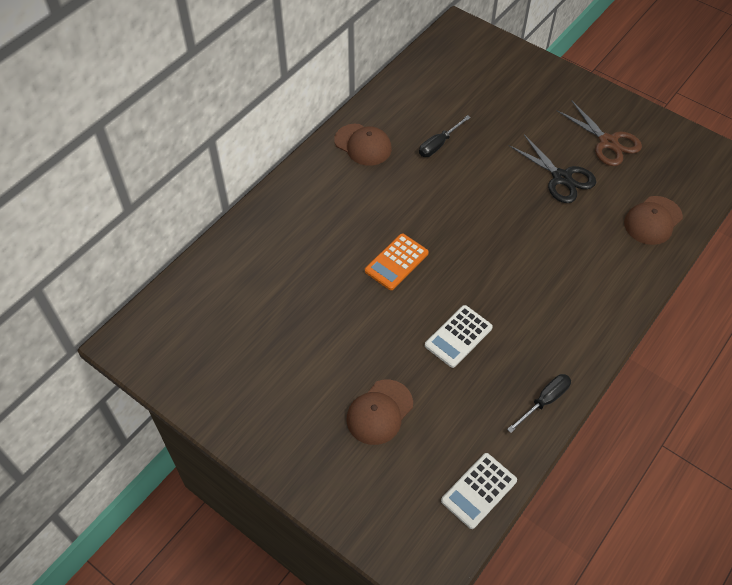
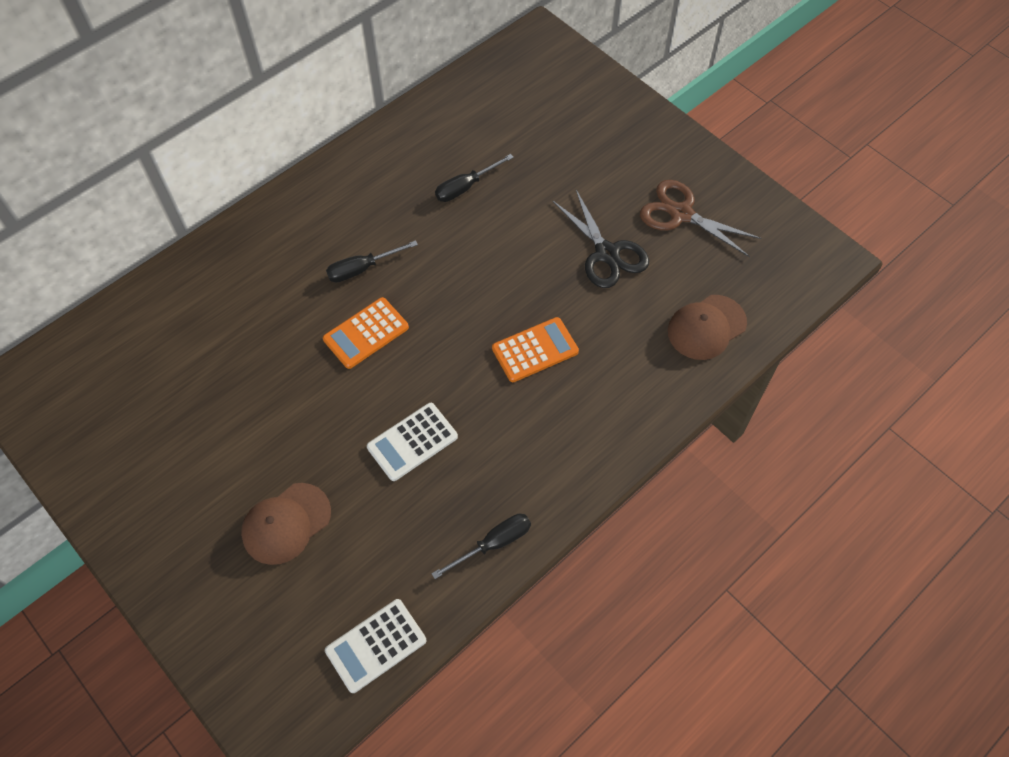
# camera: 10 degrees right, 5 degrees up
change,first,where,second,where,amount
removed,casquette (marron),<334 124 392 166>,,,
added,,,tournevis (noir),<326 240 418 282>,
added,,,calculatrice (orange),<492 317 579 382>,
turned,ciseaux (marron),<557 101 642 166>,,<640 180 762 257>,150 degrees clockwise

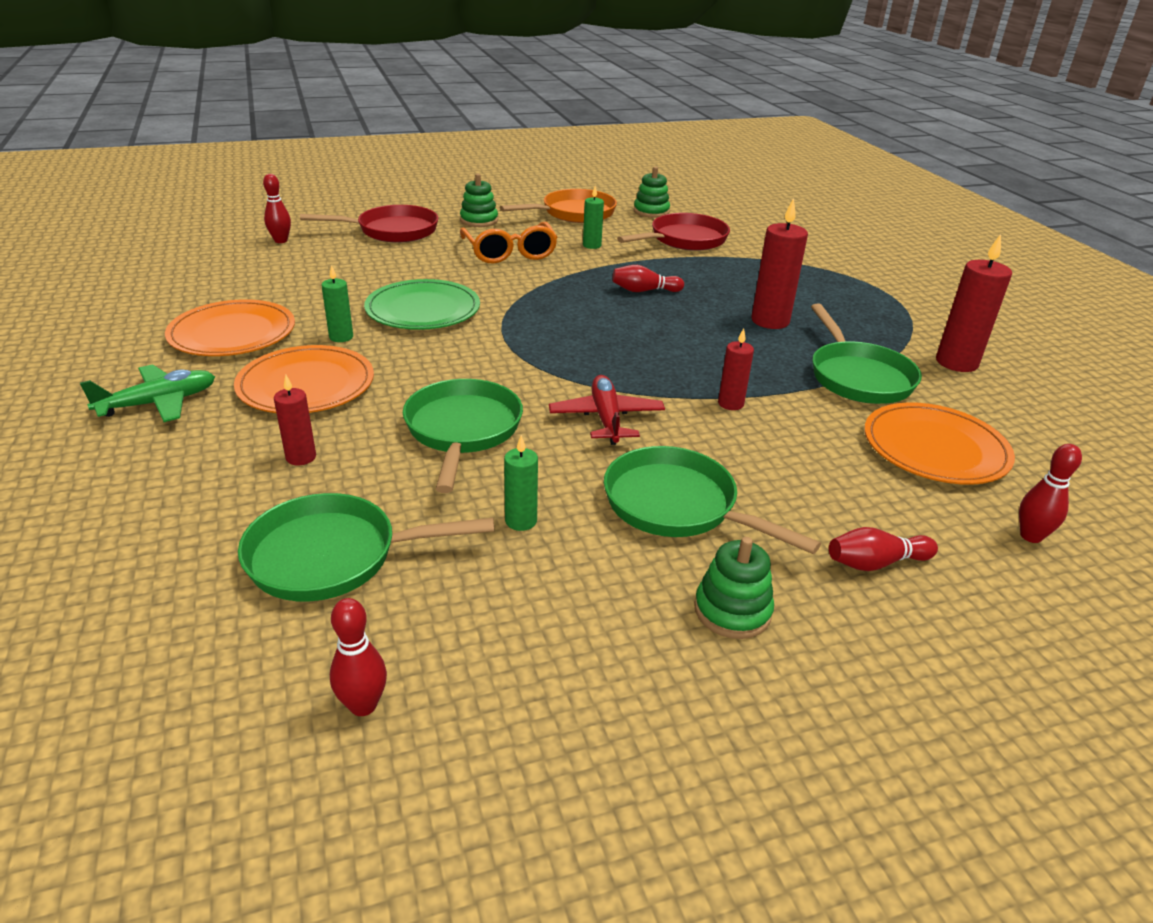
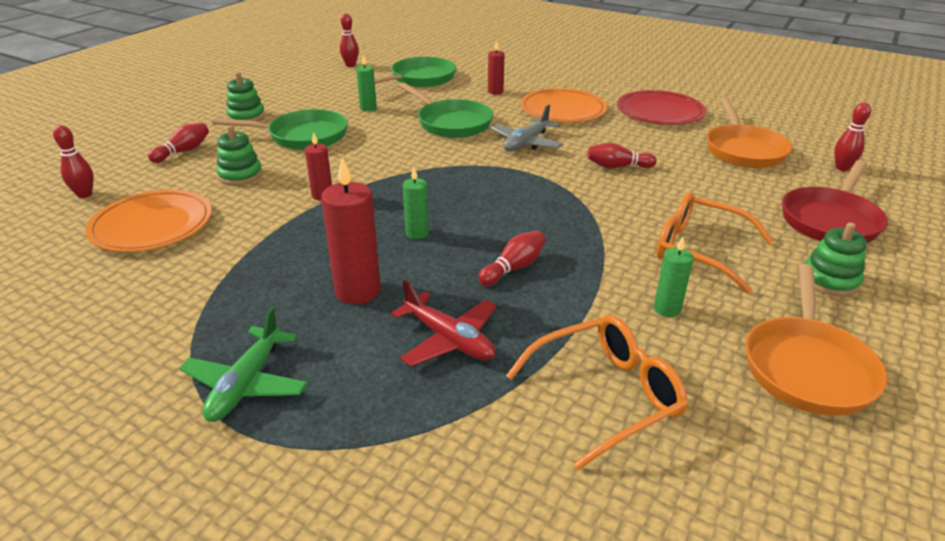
# camera: 140 degrees right, 0 degrees up
change,first,where,second,where,amount
removed,poêle (vert),<811 304 922 404>,,,
removed,bougie (rouge),<936 234 1012 372>,,,
added,,,avion (gris),<491 104 563 152>,
added,,,poêle (orange),<706 98 792 168>,
moved,avion (vert),<80 364 215 422>,,<179 307 308 422>,
moved,bougie (vert),<322 265 353 342>,,<403 167 429 239>,
moved,avion (rouge),<549 375 665 445>,,<391 280 497 367>,
moved,jouet à empiler (vert),<634 167 670 218>,,<216 125 263 185>,
replaced,assiette (vert),<364 279 480 330>,quille (rouge),<588 143 657 169>,
replaced,poêle (rouge),<617 213 730 251>,lunettes (orange),<506 315 688 470>,
recoloured,assiette (orange),<165 299 295 356>,assiette (rouge),<617 90 706 125>,

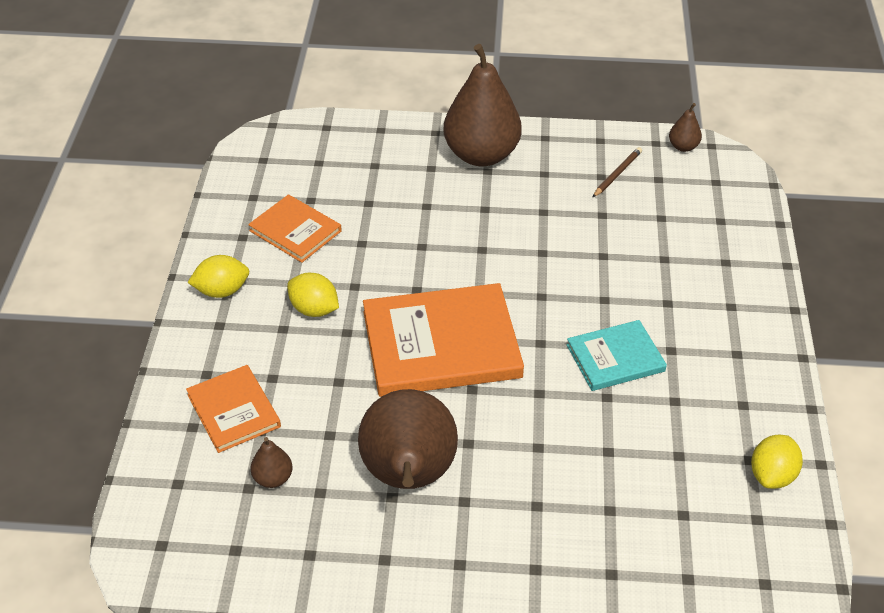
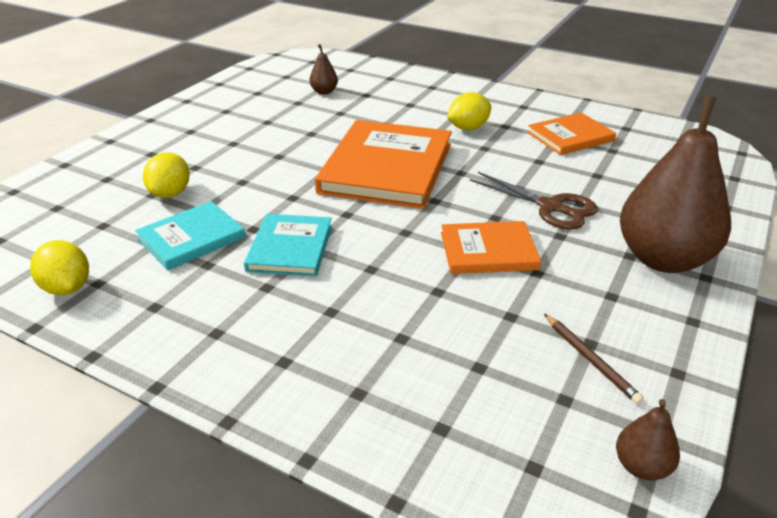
# camera: 115 degrees right, 10 degrees down
change,first,where,second,where,amount
removed,poire (marron),<358 389 458 489>,,,
added,,,livre (turquoise),<135 201 246 270>,
added,,,ciseaux (marron),<469 172 598 230>,
moved,livre (orange),<186 365 281 453>,,<441 221 541 274>,
moved,citron (jaune),<187 255 250 298>,,<143 152 190 198>,

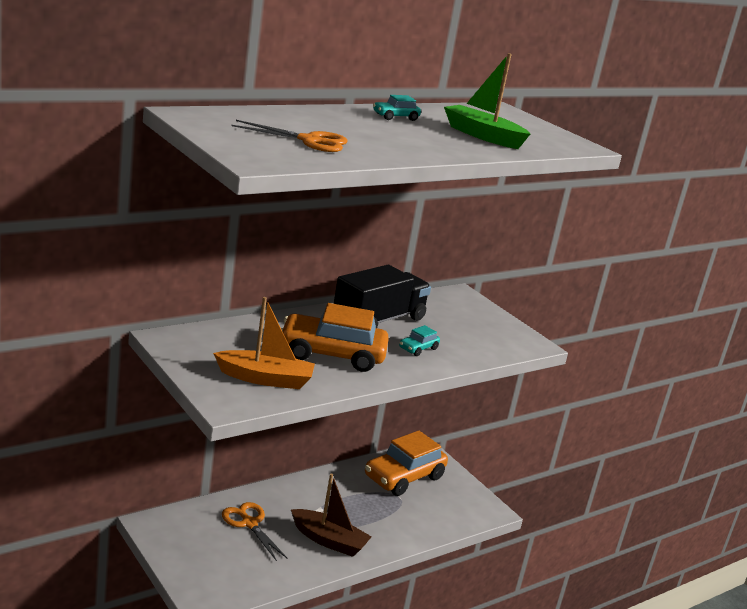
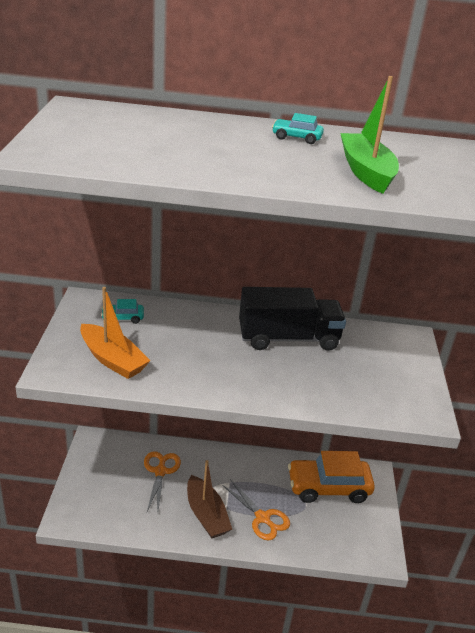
# camera: 40 degrees right, 10 degrees up
change,first,where,second,where,amount
removed,voiture (orange),<281 303 389 372>,,,
moved,ciseaux (orange),<231 120 348 152>,,<222 479 290 540>,
moved,voiture (turquoise),<399 325 440 356>,,<101 299 144 324>,

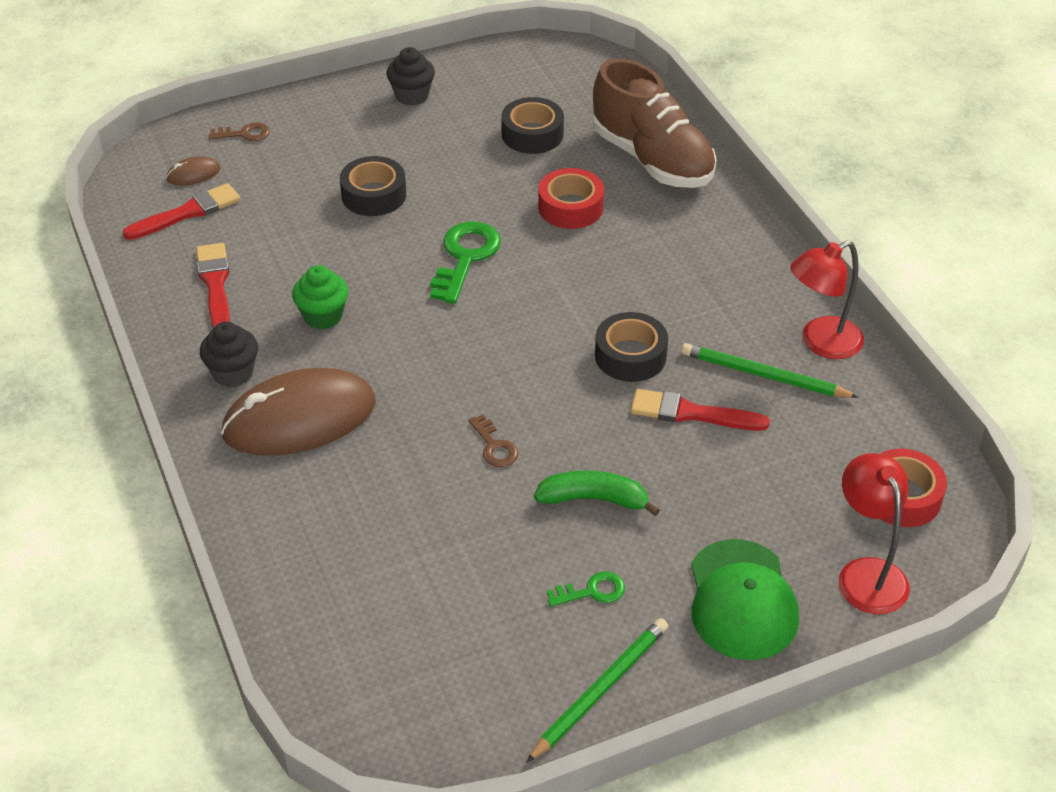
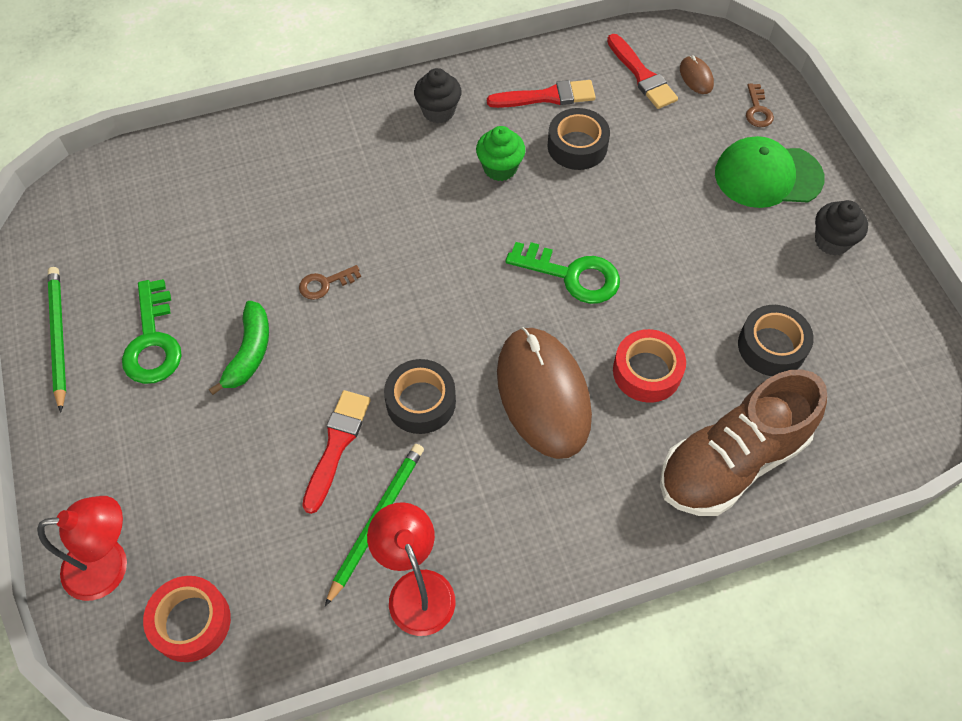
# camera: 95 degrees right, 15 degrees up
change,first,where,second,where,amount
moved,souris (marron),<221 368 376 456>,,<497 327 592 459>,
moved,ruban adhésif (noir),<340 156 406 216>,,<548 108 610 170>,
moved,casquette (vert),<691 539 799 660>,,<715 136 825 208>,
turned,crayon (vert),<526 618 668 763>,,<48 267 66 412>,150 degrees counterclockwise
resized,clé (vert),<547 571 625 607>,,<122 279 182 384>,x1.84

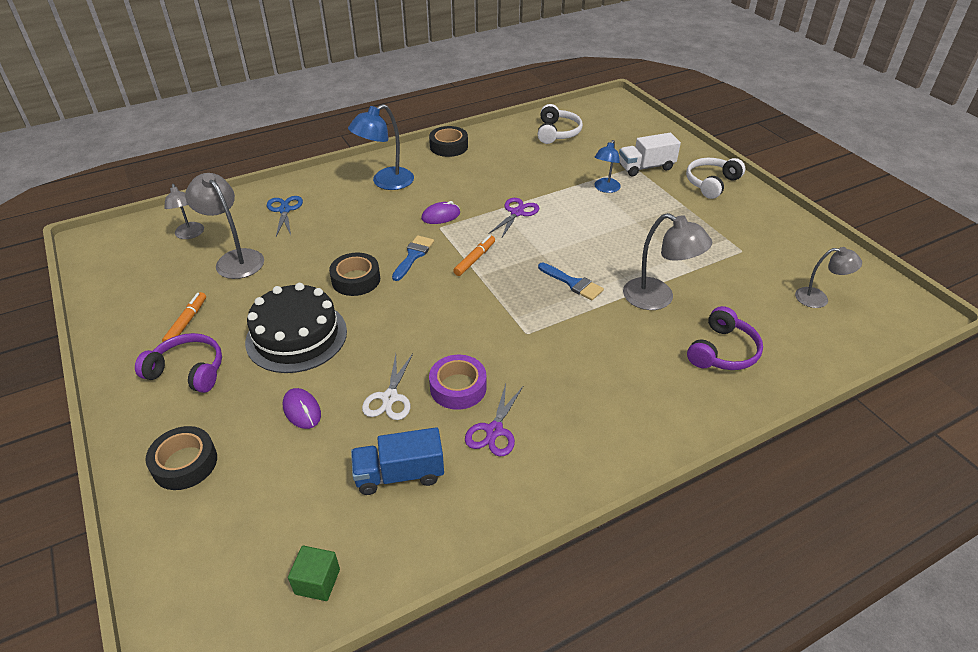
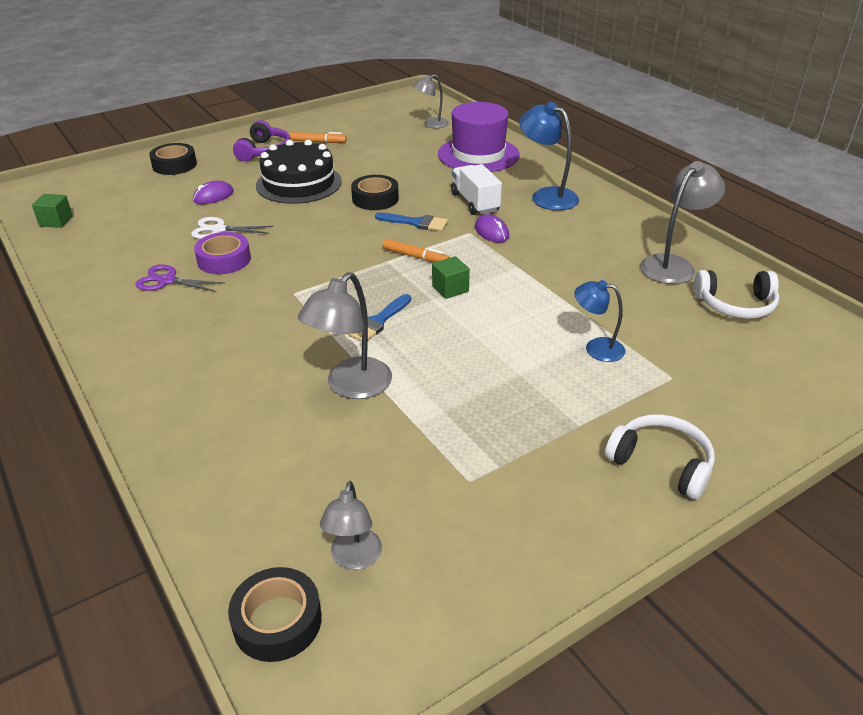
# camera: 85 degrees right, 5 degrees down
change,first,where,second,where,amount
removed,camion (bleu),<351 427 444 495>,,,
removed,ciseaux (violet),<488 198 539 239>,,,
removed,casque audio (violet),<687 306 763 370>,,,
added,,,cube (vert),<432 256 470 299>,
moved,lampe (gris),<185 173 264 279>,,<640 161 725 284>,
moved,ruban adhésif (noir),<429 126 468 157>,,<228 567 322 662>,
moved,camion (blanc),<619 133 681 176>,,<451 164 502 215>,
replaced,ciseaux (bleu),<267 196 303 236>,chapeau (violet),<438 102 520 172>,

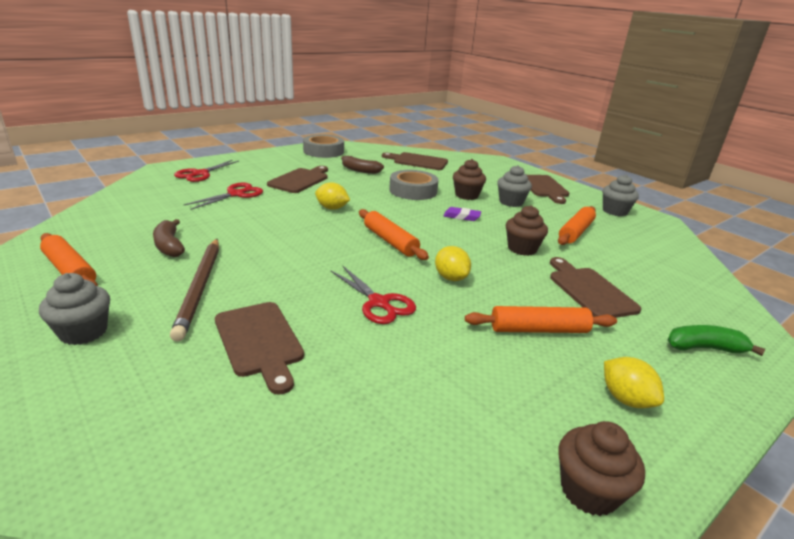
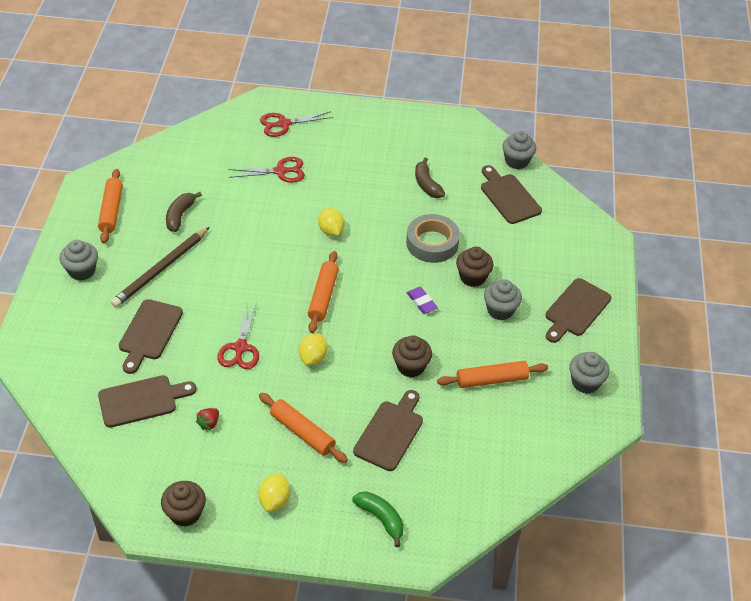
# camera: 45 degrees right, 20 degrees up
change,first,where,second,where,amount
removed,ruban adhésif (gris),<303 135 344 158>,,,
added,,,fraise (rouge),<196 408 219 431>,
added,,,muffin (gris),<502 131 536 169>,
moved,planche à découper (marron),<267 166 328 193>,,<98 375 197 428>,

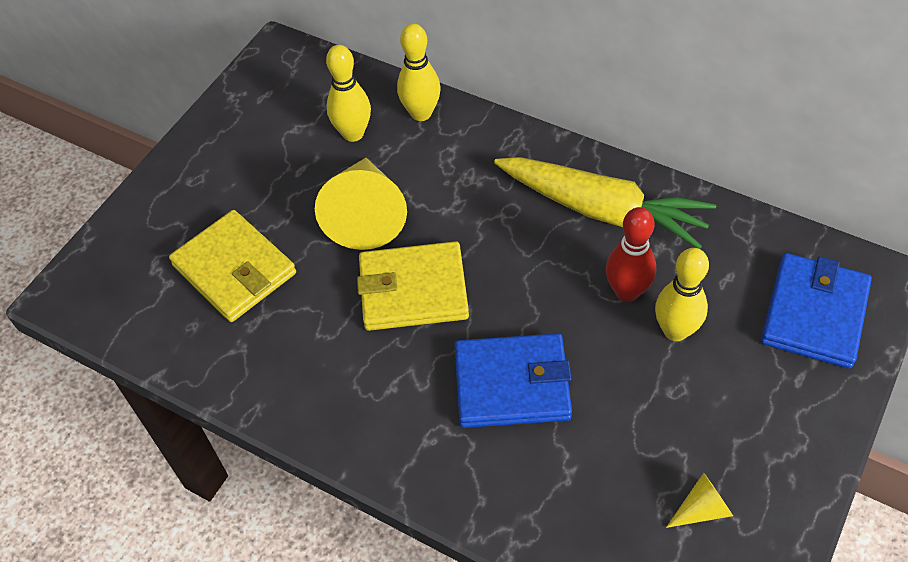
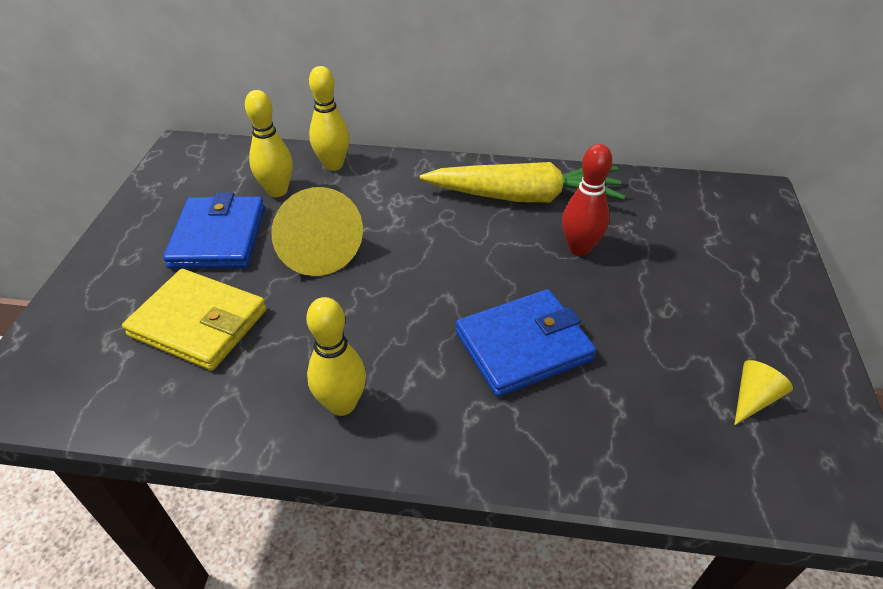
# camera: 25 degrees left, 10 degrees down
change,first,where,second,where,amount
removed,portefeuille (jaune),<357 241 469 331>,,,
moved,quille (jaune),<655 248 709 341>,,<306 297 366 416>,
moved,portefeuille (bleu),<761 253 872 369>,,<163 192 265 269>,

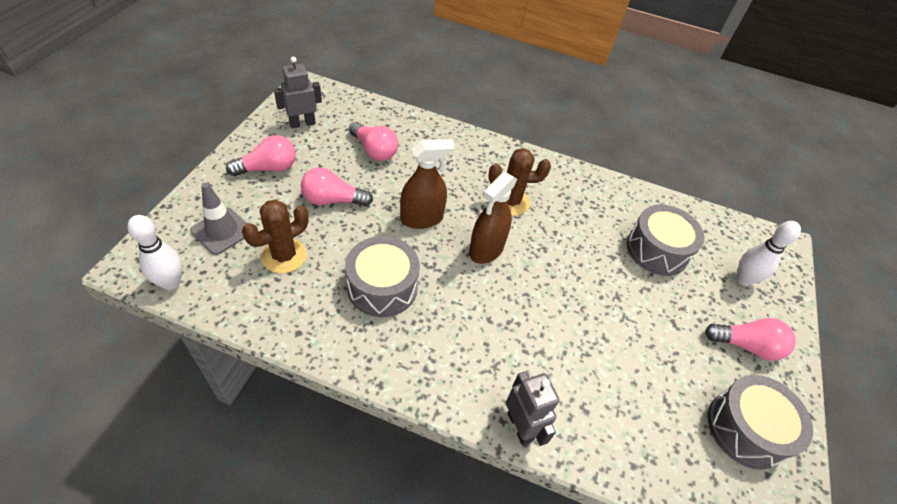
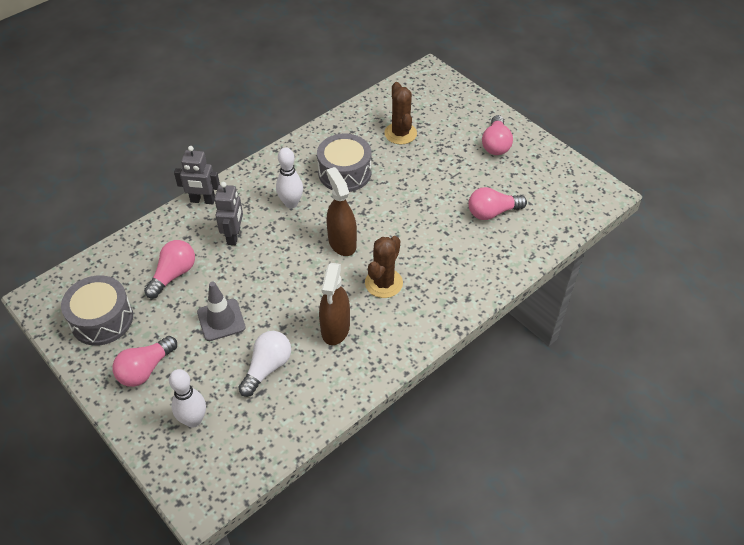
# camera: 125 degrees right, 0 degrees up
change,first,where,second,where,amount
moved,quille (blanc),<127 215 183 290>,,<276 147 303 208>,
moved,cône de chantier (gris),<190 182 247 255>,,<197 282 246 341>,
moved,robot (gris),<274 57 322 128>,,<215 182 243 245>,
moved,ampoule (rose),<301 167 373 206>,,<144 240 195 299>,
moved,vaporisateur (marron),<400 139 455 229>,,<319 263 350 345>,
replaced,tambour (gris),<627 205 704 276>,ampoule (blanc),<238 331 291 397>,

